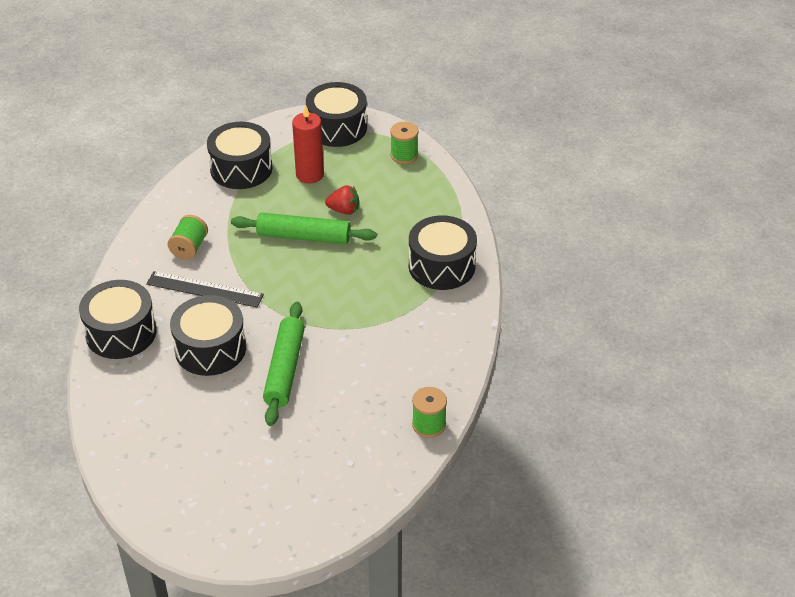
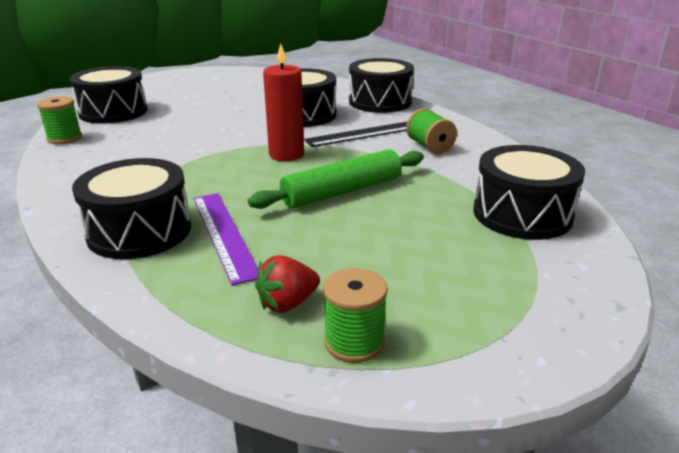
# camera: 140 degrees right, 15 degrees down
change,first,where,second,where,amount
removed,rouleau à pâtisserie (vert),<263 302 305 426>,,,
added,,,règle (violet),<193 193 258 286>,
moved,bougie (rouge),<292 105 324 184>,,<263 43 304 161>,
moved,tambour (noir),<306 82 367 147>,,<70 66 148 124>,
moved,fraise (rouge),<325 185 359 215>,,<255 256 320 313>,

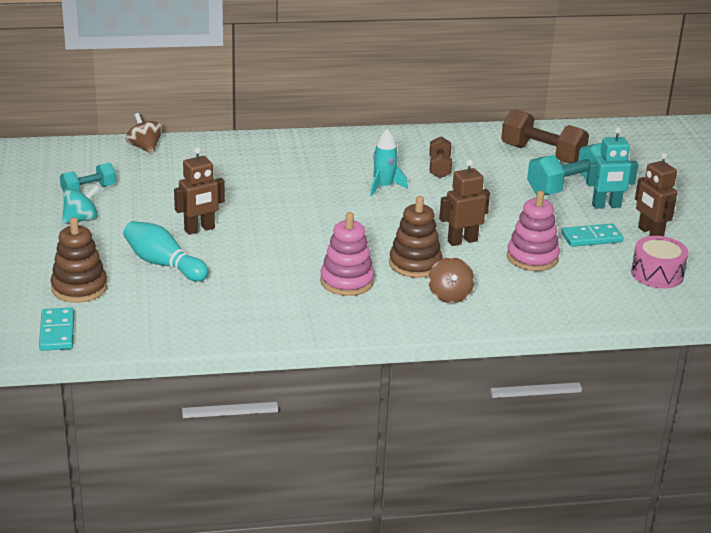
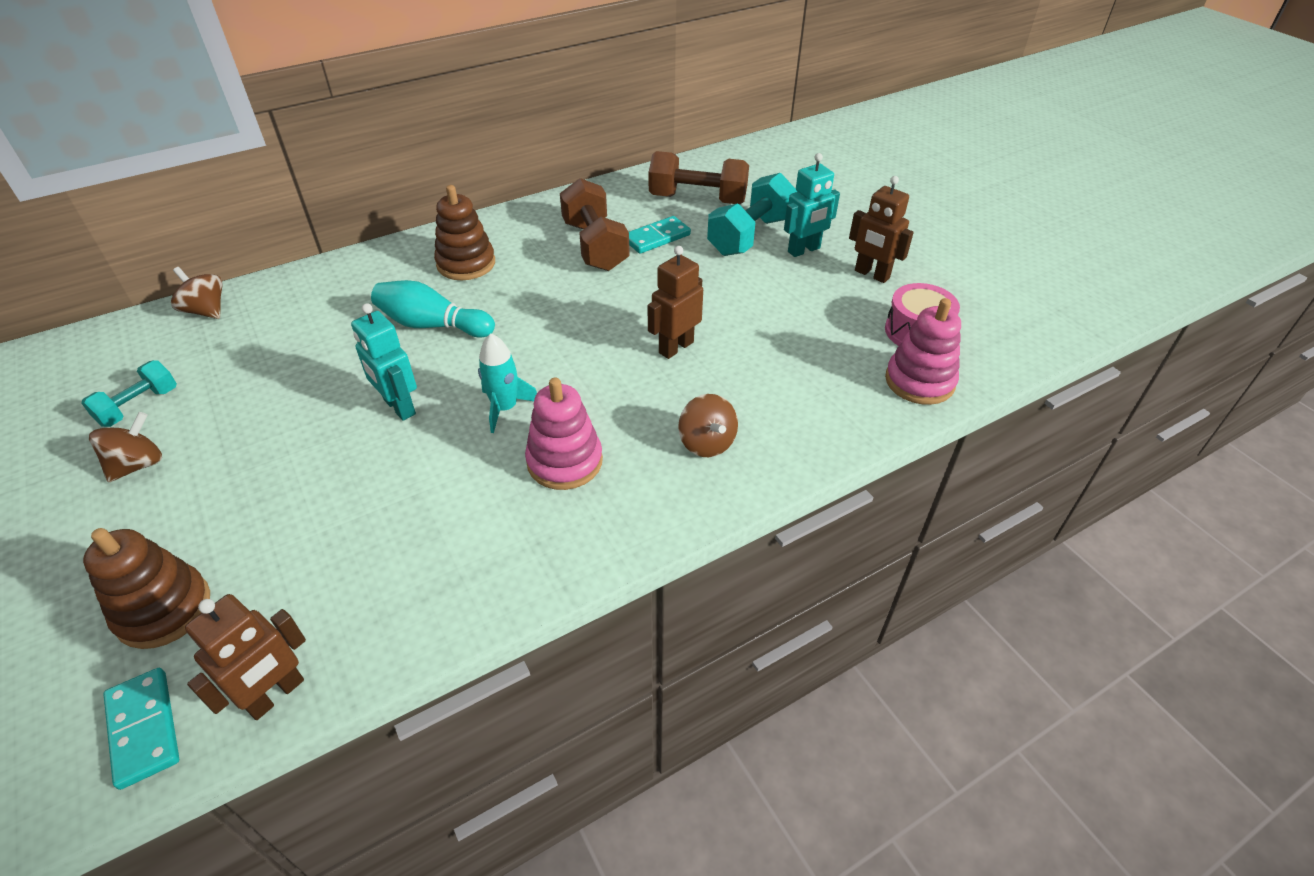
# camera: 20 degrees left, 15 degrees up
change,first,where,second,where,amount
added,,,robot (turquoise),<351 303 417 421>,
moved,quille (turquoise),<123 221 209 282>,,<371 280 495 338>,
moved,robot (marron),<174 147 225 235>,,<185 594 306 720>,
moved,fusée (turquoise),<370 129 408 196>,,<478 333 537 433>,
moved,jouet à empiler (marron),<389 196 442 278>,,<434 185 495 280>,
moved,jouet à empiler (rose),<507 191 560 271>,,<885 298 961 405>,
moved,domino (turquoise),<561 224 623 247>,,<629 216 691 254>,
recoloured,toupie (turquoise),<62 185 100 224>,toupie (marron),<89 412 162 482>,
resized,haltère (marron),<429 137 452 178>,,<560 178 630 271>,x1.68

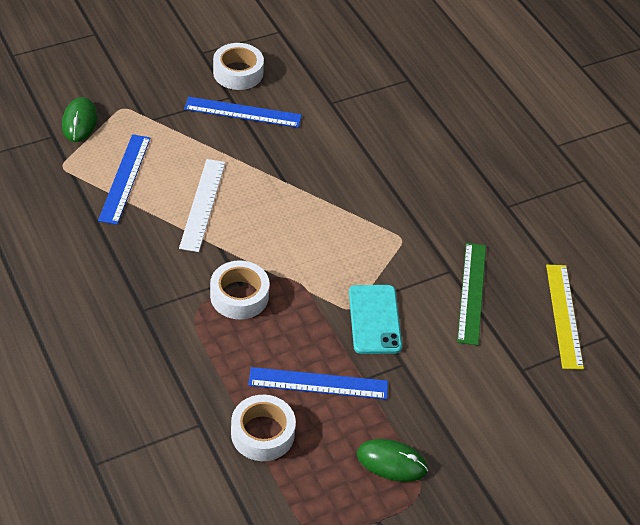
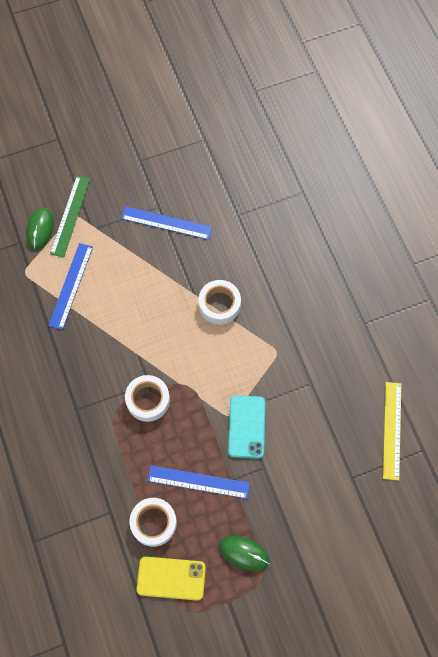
# camera: 10 degrees right, 20 degrees up
change,first,where,second,where,amount
removed,règle (blanc),<179 159 225 252>,,,
added,,,téléphone (jaune),<137 557 206 601>,
moved,ruban adhésif (blanc),<213 43 264 90>,,<199 280 241 325>,
moved,règle (vert),<457 243 486 346>,,<50 176 90 258>,

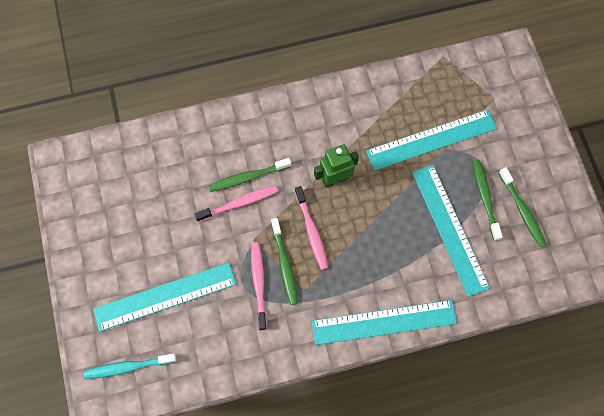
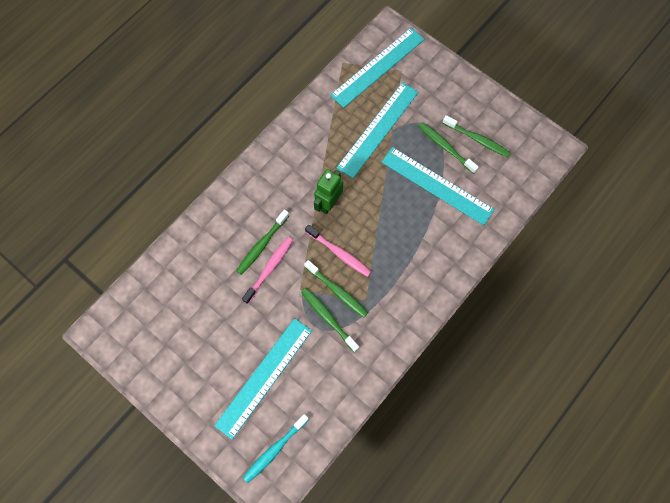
# camera: 35 degrees left, 0 degrees up
change,first,where,second,where,amount
moved,règle (turquoise),<312 300 457 345>,,<330 28 424 108>,
recoloured,brosse à dents (rose),<251 242 267 330>,brosse à dents (vert),<301 288 359 352>,

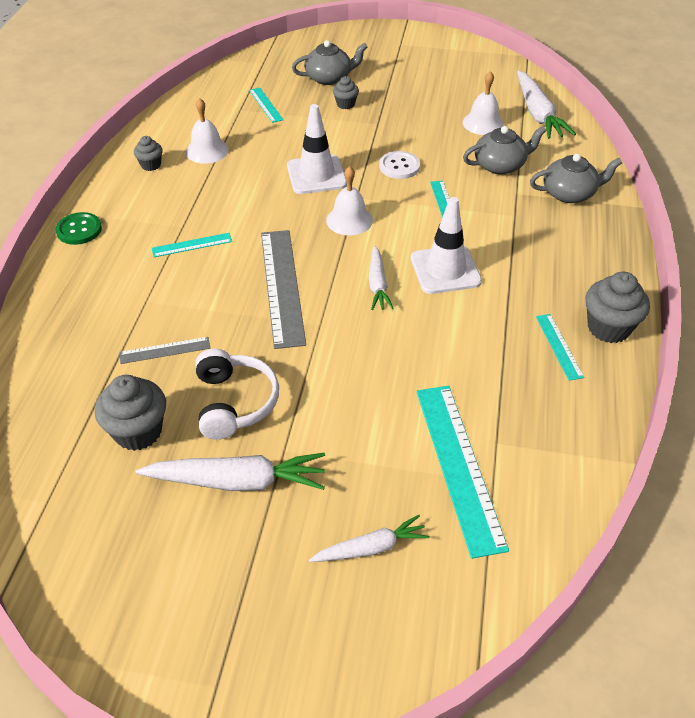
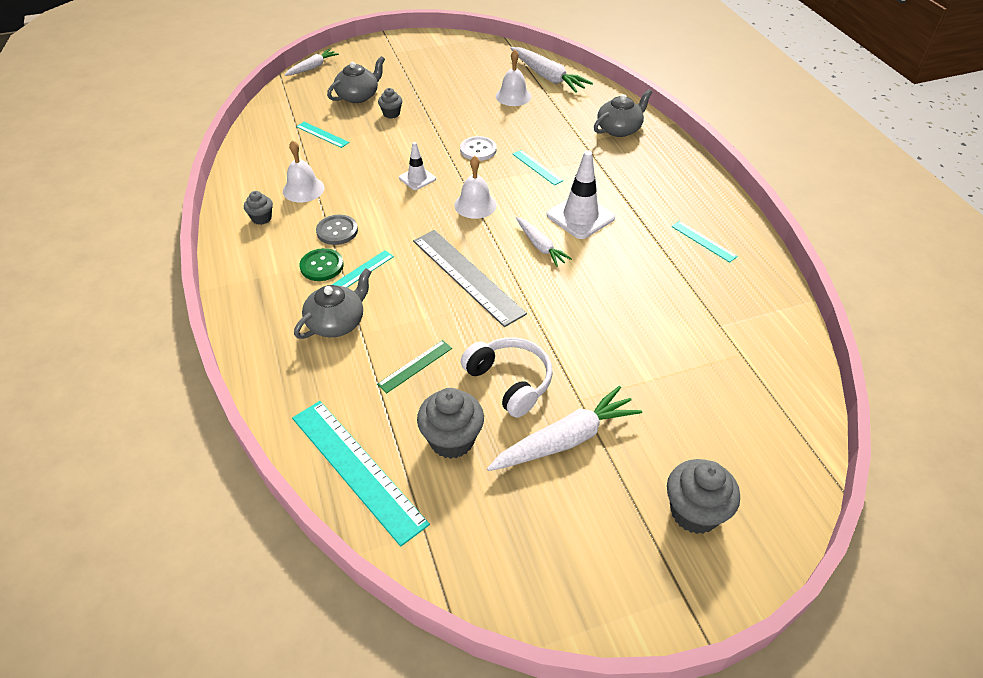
# camera: 30 degrees left, 0 degrees up
change,first,where,second,where,amount
added,,,bouton (gris),<316 215 358 245>,
moved,bouton (vert),<55 212 102 245>,,<300 248 344 281>,
moved,carotte (blanc),<309 515 429 562>,,<285 49 339 76>,
moved,règle (turquoise),<416 386 509 559>,,<292 401 430 547>,
moved,théière (gris),<463 126 547 174>,,<294 268 371 339>,
moved,muffin (gris),<585 272 650 343>,,<667 459 740 534>,
recoloured,règle (gris),<119 337 210 364>,règle (vert),<377 340 452 393>,
resized,cône de chantier (blanc),<287 104 347 194>,,<399 142 436 190>,x0.58

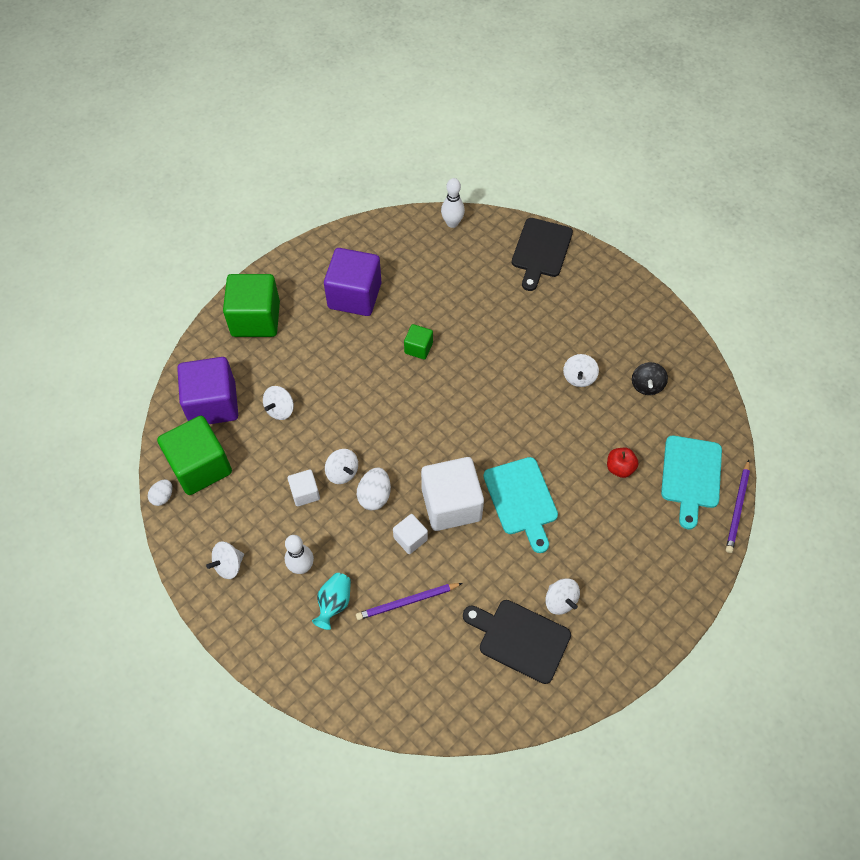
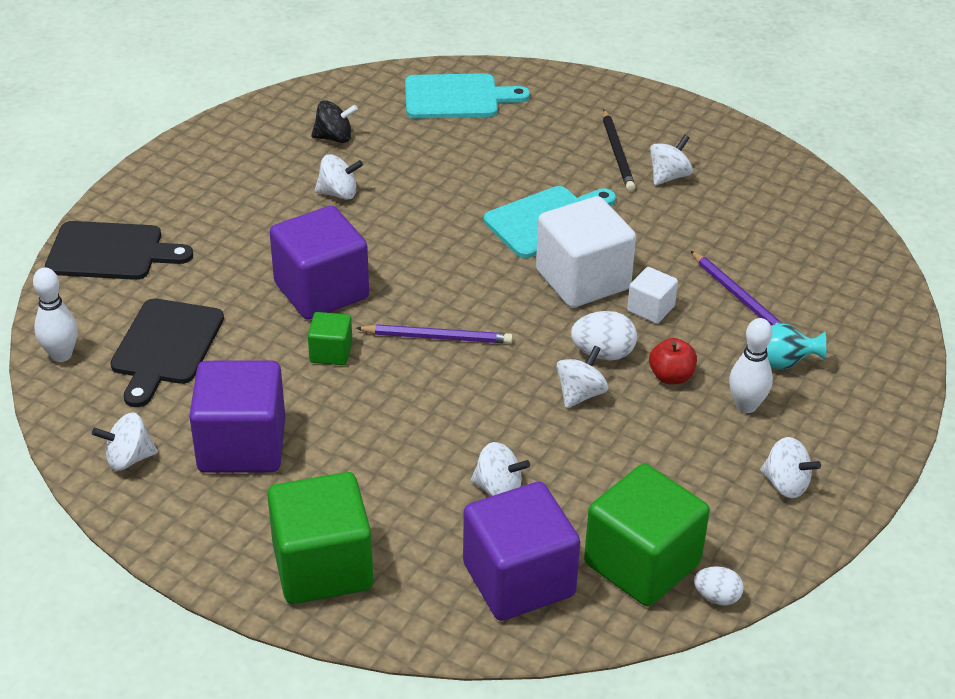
# camera: 105 degrees left, 20 degrees down
change,first,where,second,where,amount
removed,cube (blanc),<288 469 320 506>,,,
added,,,toupie (blanc),<92 413 158 471>,
added,,,cube (violet),<270 206 369 320>,
added,,,crayon (noir),<603 110 635 191>,
moved,planche à découper (noir),<463 600 571 684>,,<110 298 224 407>,
moved,pomme (rouge),<607 448 638 478>,,<649 338 697 384>,
moved,crayon (violet),<726 460 750 553>,,<356 324 513 344>,

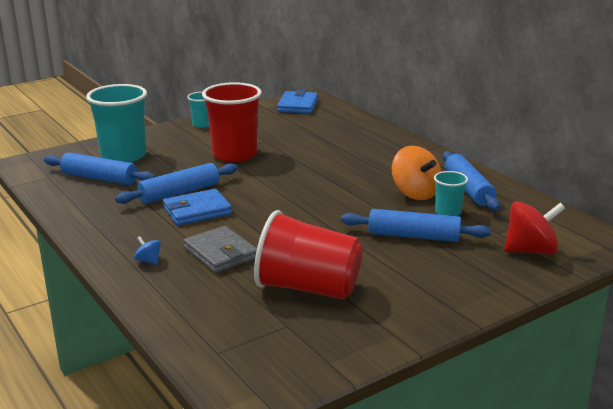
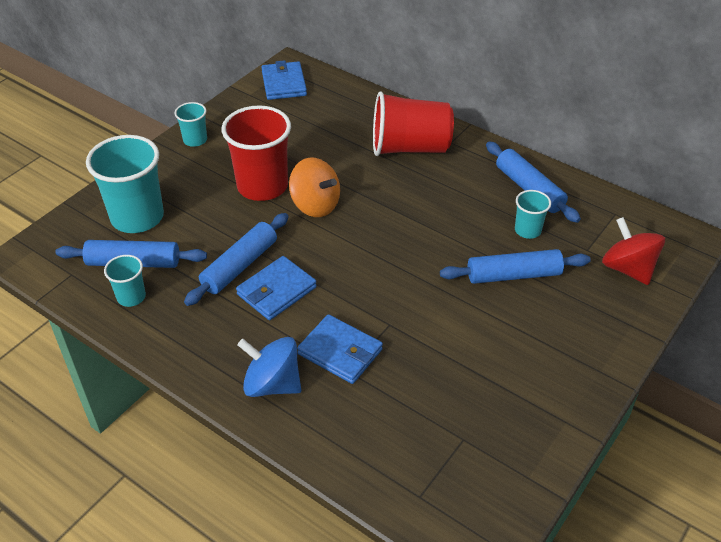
# camera: 20 degrees left, 20 degrees up
change,first,where,second,where,amount
added,,,gobelet (turquoise),<104 255 146 307>,
moved,gobelet (rouge),<254 210 363 300>,,<373 91 454 156>,
moved,toupie (orange),<392 146 442 200>,,<289 158 340 217>,
recoloured,portefeuille (gris),<183 226 257 273>,portefeuille (bleu),<297 314 383 384>,
turned,toupie (rouge),<504 201 565 255>,,<602 217 665 285>,90 degrees counterclockwise
resized,toupie (bleu),<134 236 161 265>,,<237 337 301 397>,x2.18

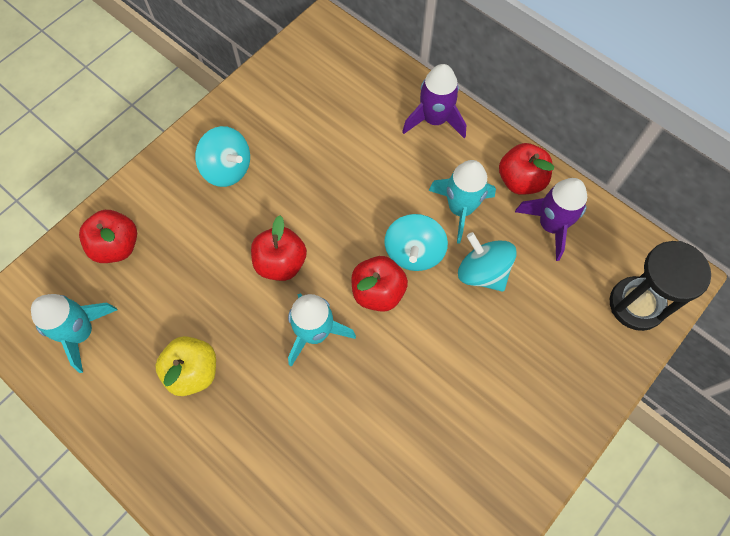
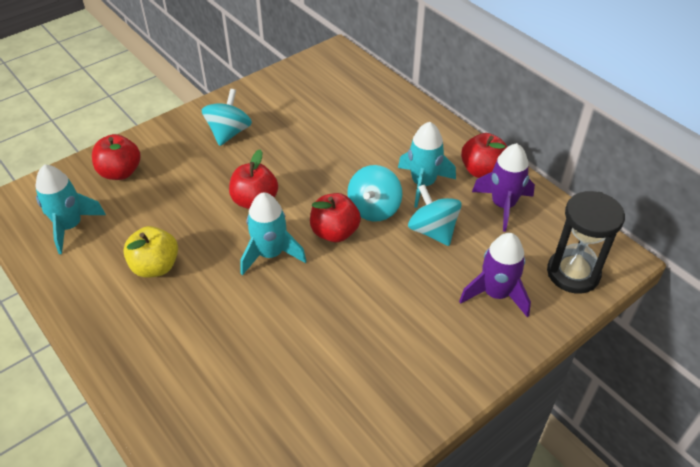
# camera: 10 degrees right, 20 degrees down
change,first,where,second,where,amount
moved,fusée (violet),<402 64 466 138>,,<459 233 531 318>,
turned,toupie (turquoise),<195 126 250 187>,,<202 89 252 146>,120 degrees counterclockwise

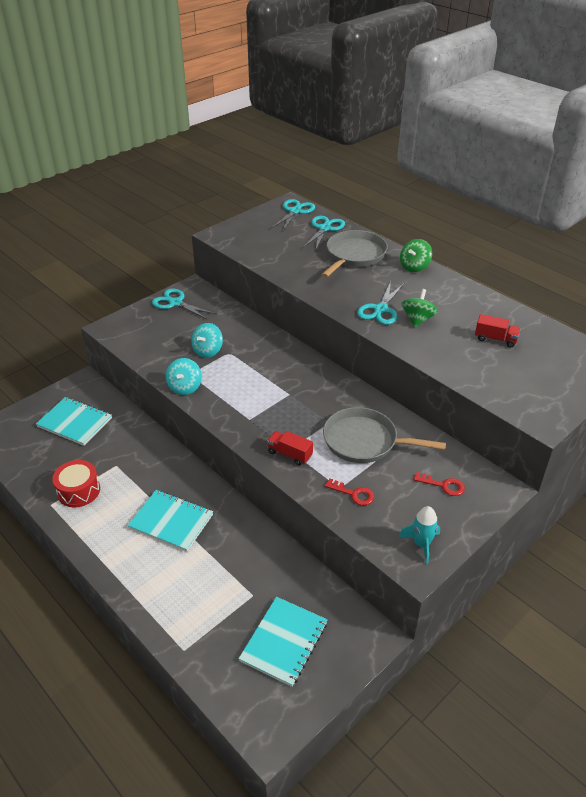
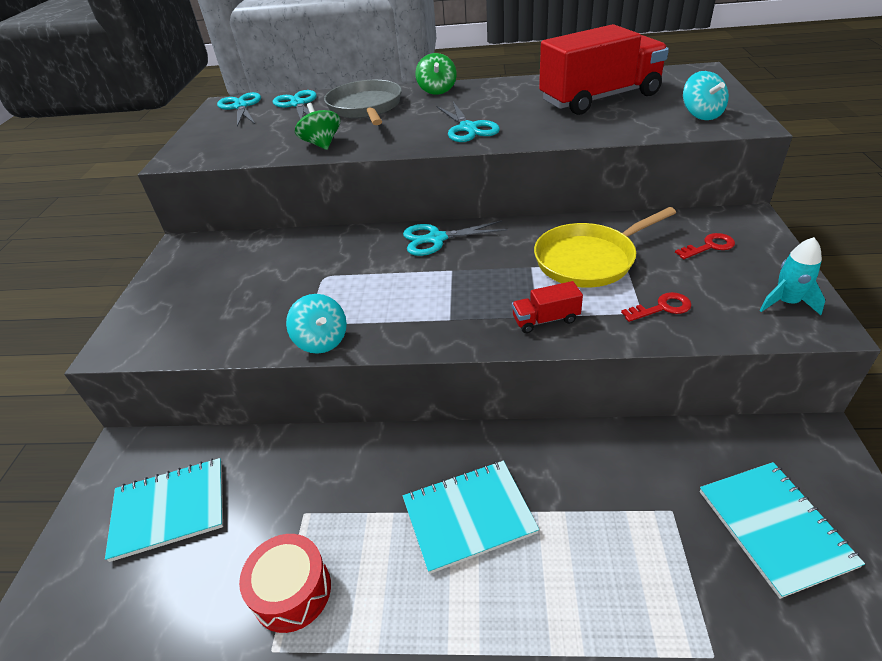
# camera: 40 degrees left, 0 degrees up
change,first,where,second,where,amount
moved,ciseaux (turquoise),<152 288 216 320>,,<403 220 508 256>,
moved,toupie (turquoise),<192 323 223 358>,,<683 71 729 120>,
moved,toupie (vert),<402 289 438 327>,,<295 103 340 150>,
recoloured,poêle (gris),<323 407 446 463>,poêle (jaune),<534 207 676 288>,
resized,camion (rouge),<475 314 521 347>,,<539 24 669 115>,x2.44

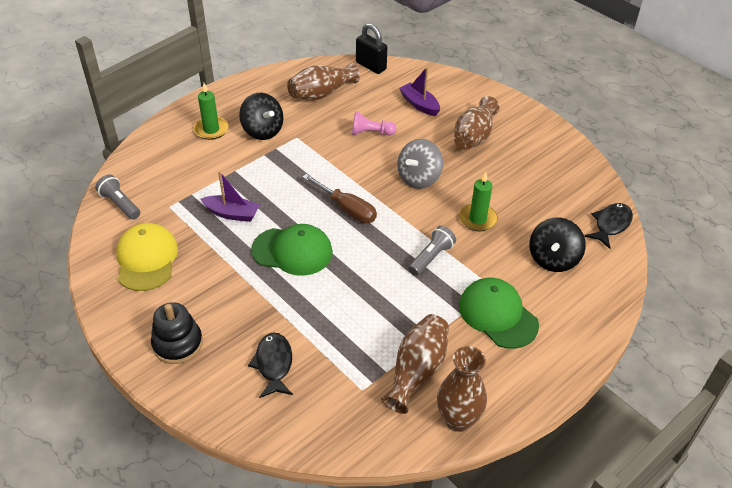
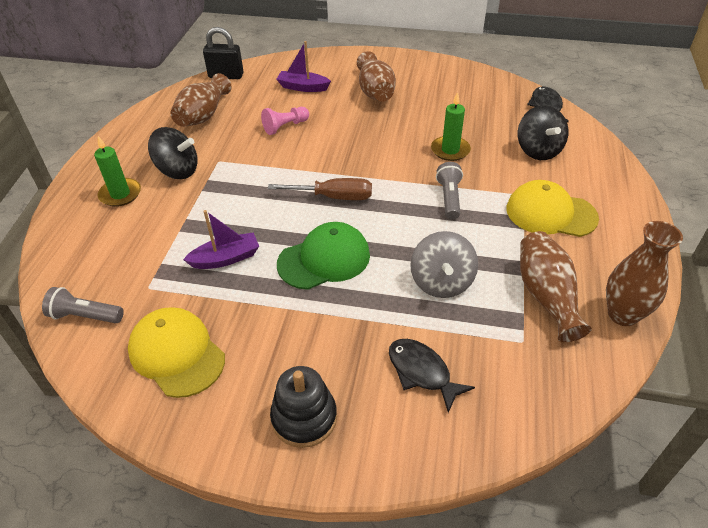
# camera: 35 degrees left, 0 degrees up
change,first,where,second,where,amount
moved,toupie (gris),<397 139 443 189>,,<410 231 478 298>,
recoloured,casquette (vert),<459 278 539 349>,casquette (jaune),<506 180 599 237>,

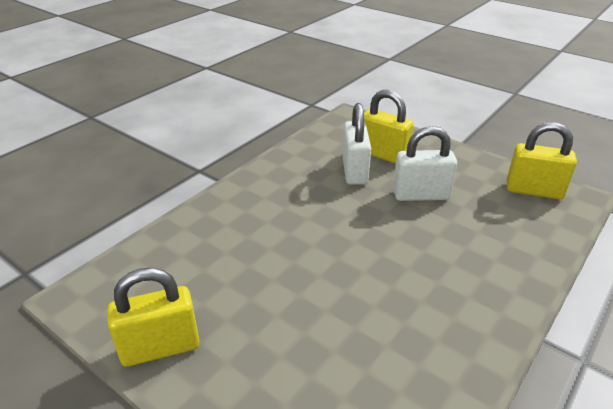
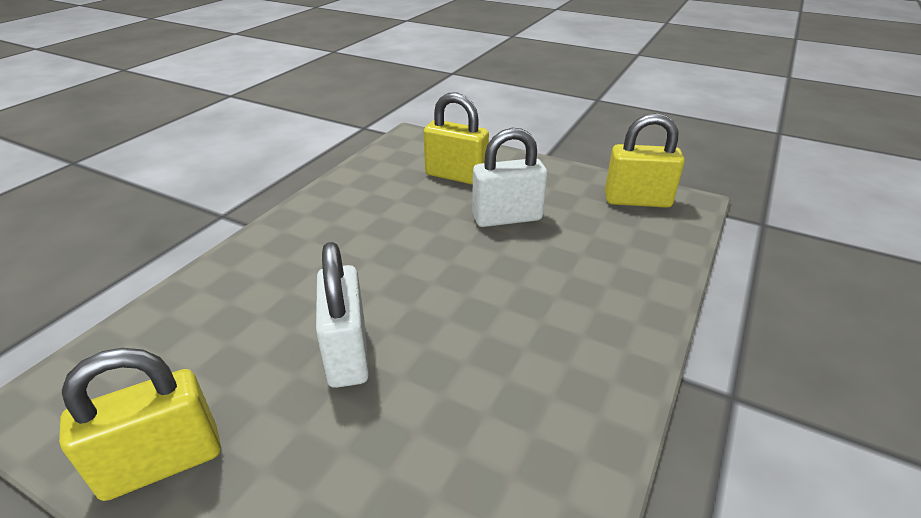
# camera: 10 degrees left, 0 degrees up
change,first,where,second,where,amount
moved,cadenas (blanc),<342 103 371 185>,,<316 242 369 388>,

